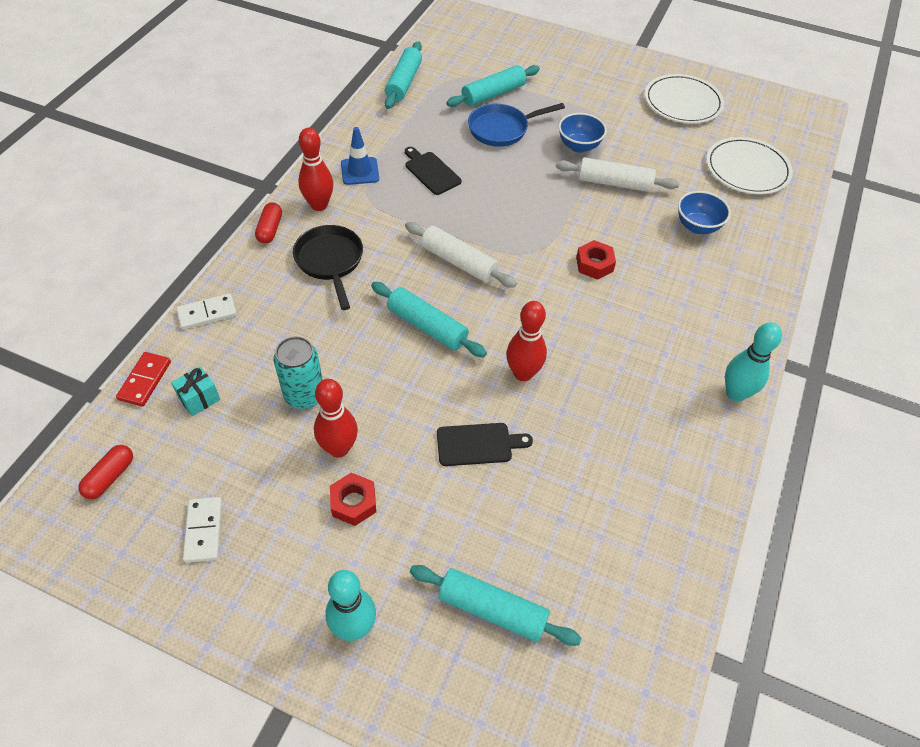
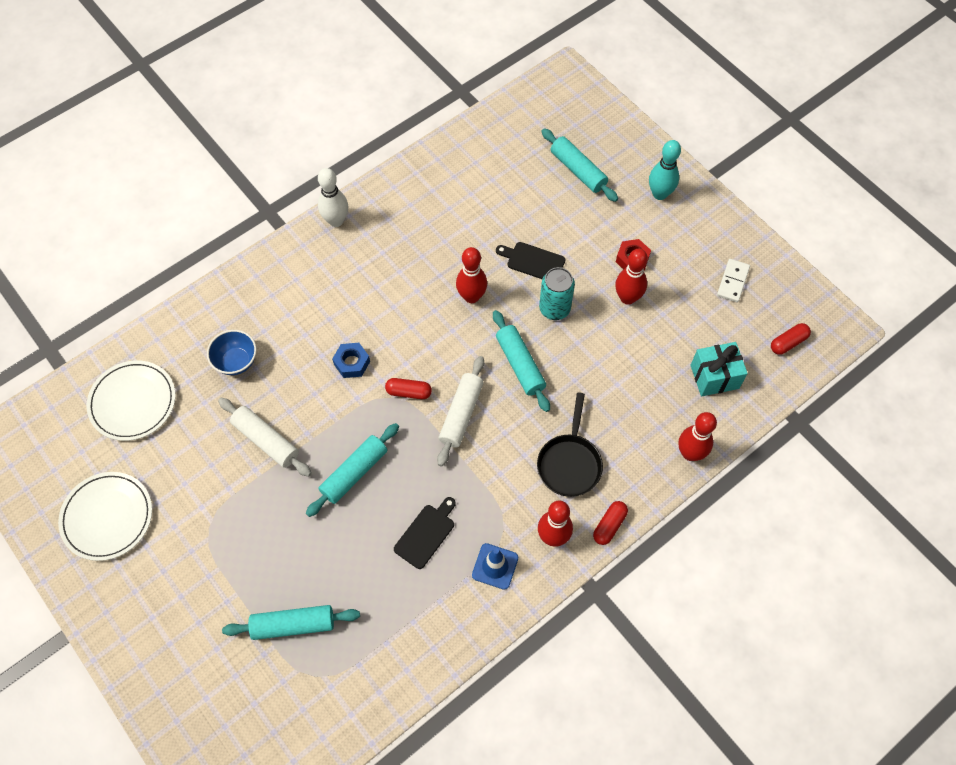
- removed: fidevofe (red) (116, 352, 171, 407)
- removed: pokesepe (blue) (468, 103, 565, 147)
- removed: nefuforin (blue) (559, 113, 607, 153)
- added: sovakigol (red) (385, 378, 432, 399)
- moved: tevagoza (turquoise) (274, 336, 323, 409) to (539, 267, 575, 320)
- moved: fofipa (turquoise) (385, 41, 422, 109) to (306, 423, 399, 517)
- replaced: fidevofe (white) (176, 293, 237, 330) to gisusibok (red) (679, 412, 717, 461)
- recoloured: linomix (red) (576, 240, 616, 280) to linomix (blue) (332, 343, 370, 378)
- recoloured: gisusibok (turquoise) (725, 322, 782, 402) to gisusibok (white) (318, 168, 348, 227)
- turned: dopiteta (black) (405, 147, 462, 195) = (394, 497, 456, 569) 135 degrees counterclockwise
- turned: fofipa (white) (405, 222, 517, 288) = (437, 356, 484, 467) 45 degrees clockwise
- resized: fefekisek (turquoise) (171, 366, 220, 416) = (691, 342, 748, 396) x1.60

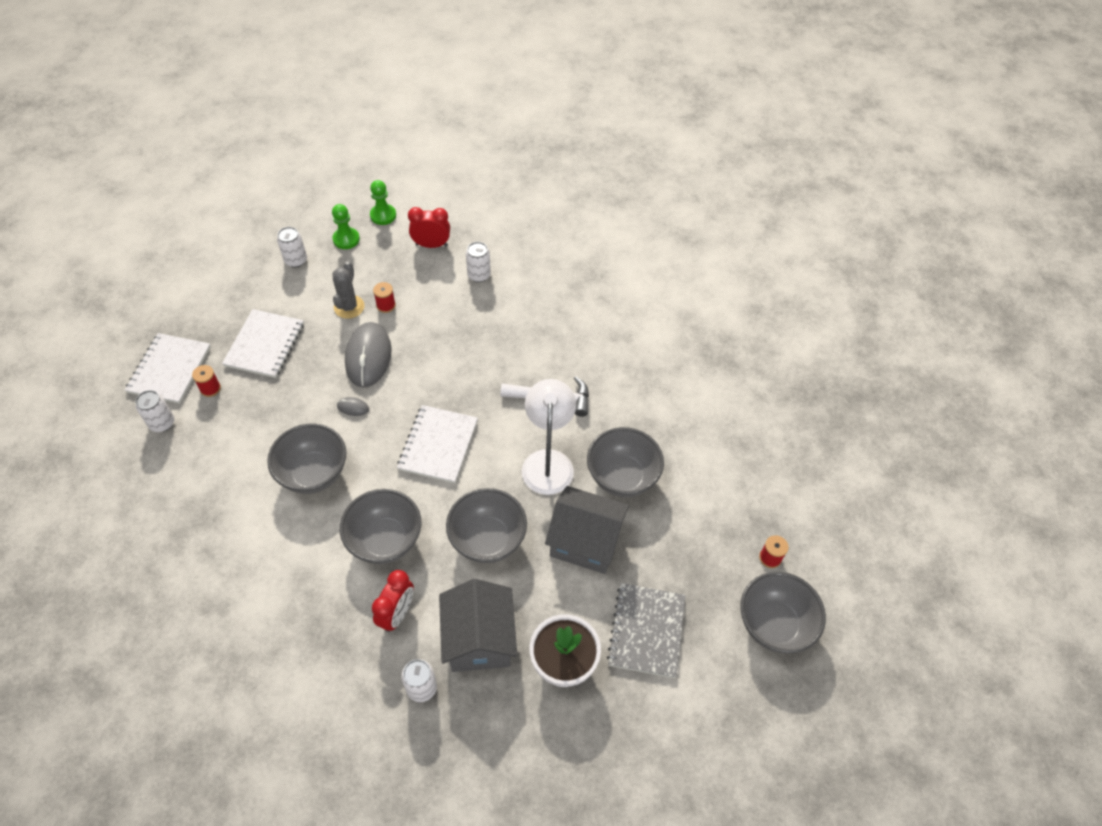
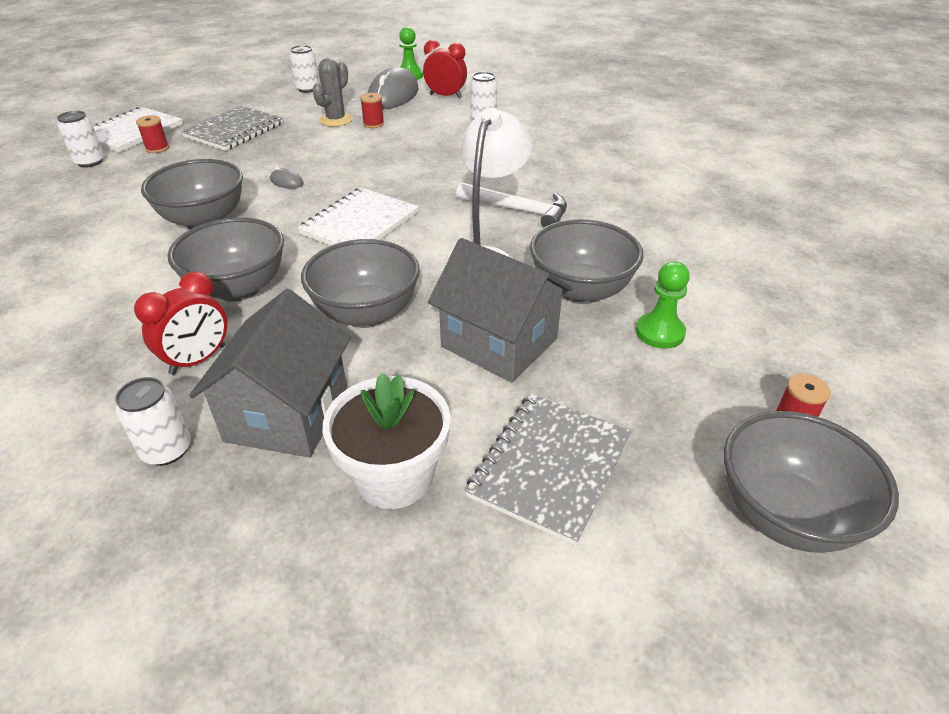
- moved: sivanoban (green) (332, 204, 360, 249) to (636, 261, 690, 349)
- moved: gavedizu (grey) (345, 322, 392, 388) to (368, 67, 418, 109)
- recoloured: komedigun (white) (222, 309, 304, 378) to komedigun (grey) (181, 106, 283, 151)

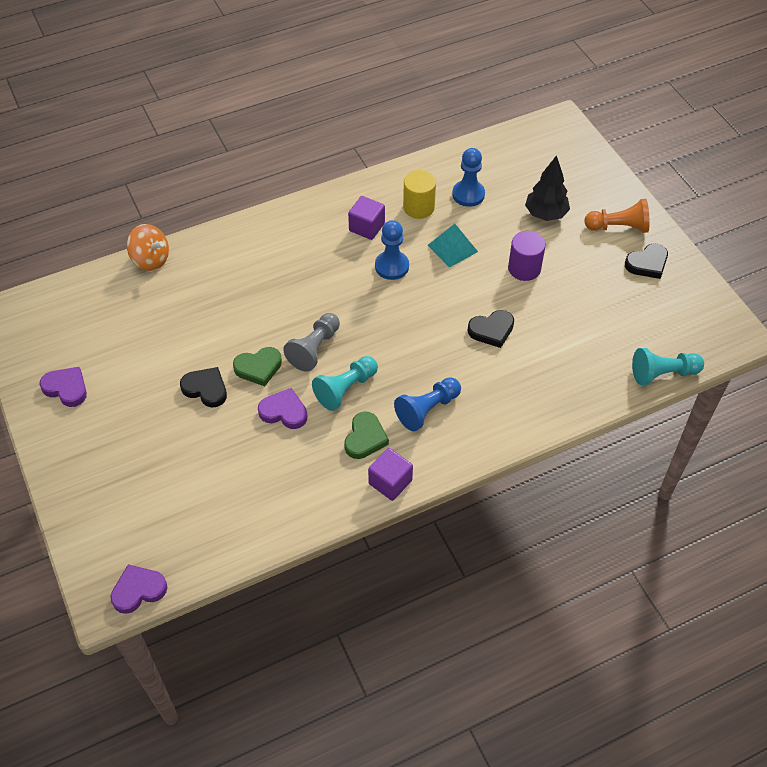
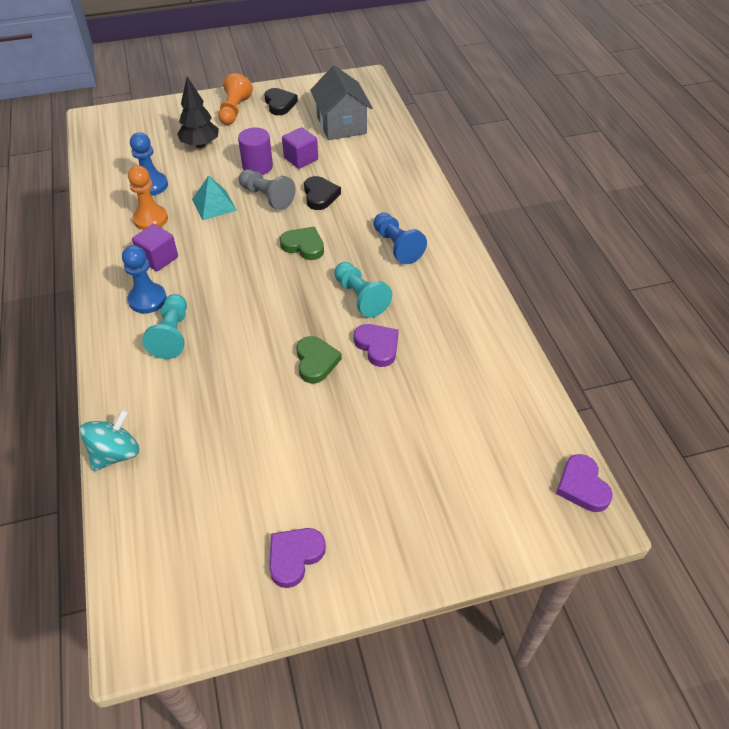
- removed: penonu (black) (180, 367, 227, 407)
- added: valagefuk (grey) (310, 65, 373, 140)
- moved: sivanoban (grey) (283, 313, 340, 372) to (239, 170, 296, 210)
- moved: penonu (green) (344, 411, 389, 459) to (280, 227, 324, 260)
- moved: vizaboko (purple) (368, 448, 413, 501) to (282, 127, 318, 169)
- moved: sivanoban (blue) (375, 220, 409, 280) to (122, 245, 167, 313)
- moved: sivanoban (turquoise) (632, 348, 704, 385) to (142, 294, 187, 359)
- replaced: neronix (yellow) (403, 170, 436, 219) to sivanoban (orange) (128, 166, 168, 230)
- recoloured: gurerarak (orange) (127, 224, 169, 271) to gurerarak (turquoise) (80, 409, 139, 471)
- turned: penonu (purple) (258, 388, 308, 429) = (354, 324, 399, 367) 120 degrees clockwise

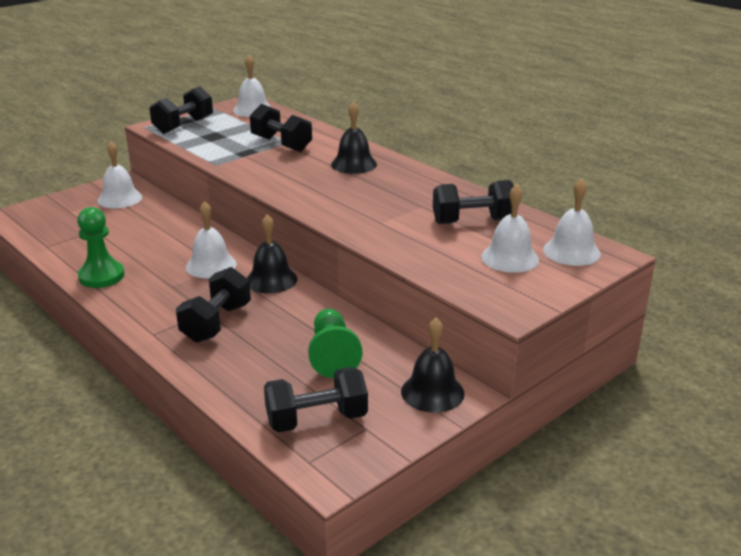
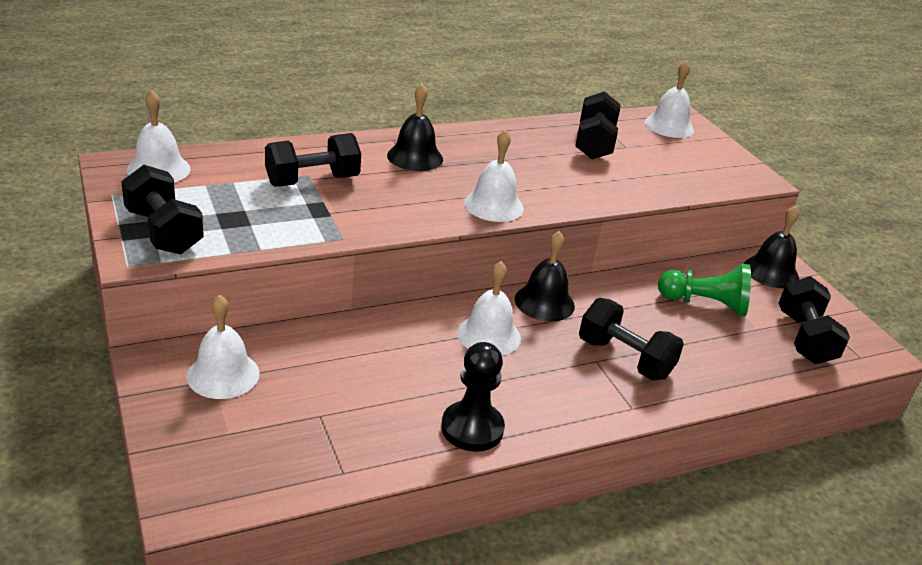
- moved: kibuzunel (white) (481, 185, 539, 273) to (464, 129, 524, 222)
- recoloured: sivanoban (green) (77, 207, 125, 288) to sivanoban (black) (441, 342, 505, 452)

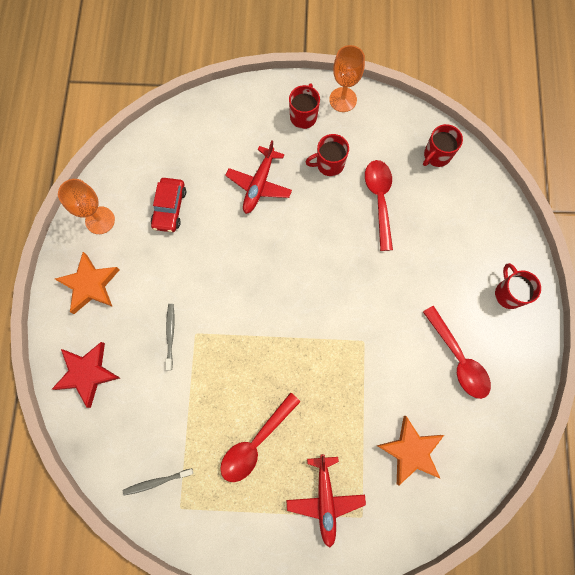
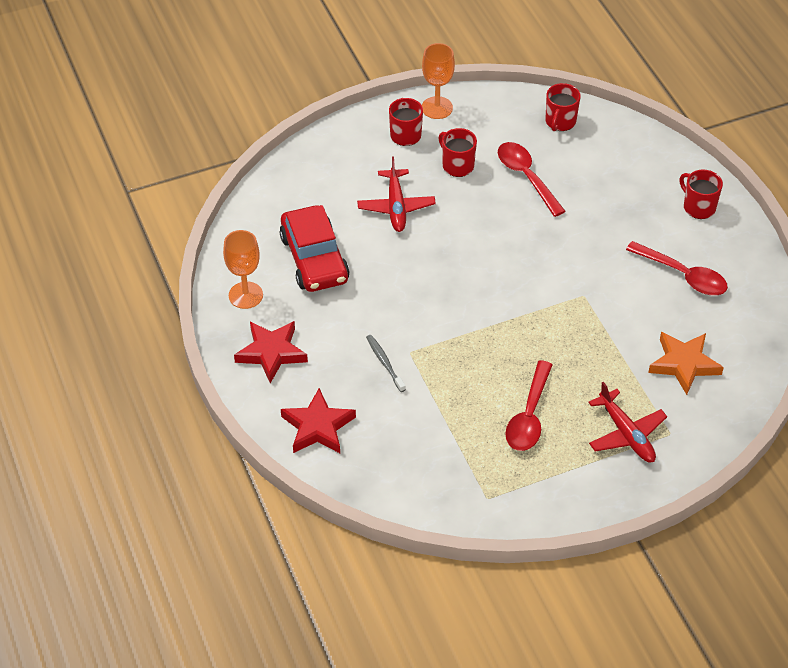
- removed: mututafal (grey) (123, 468, 193, 495)
- recoloured: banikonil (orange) (55, 252, 120, 314) to banikonil (red) (234, 321, 308, 383)
- turned: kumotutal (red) (306, 134, 349, 176) = (439, 128, 477, 177) 90 degrees clockwise
- resized: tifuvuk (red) (151, 178, 186, 232) = (280, 205, 349, 292) x1.59

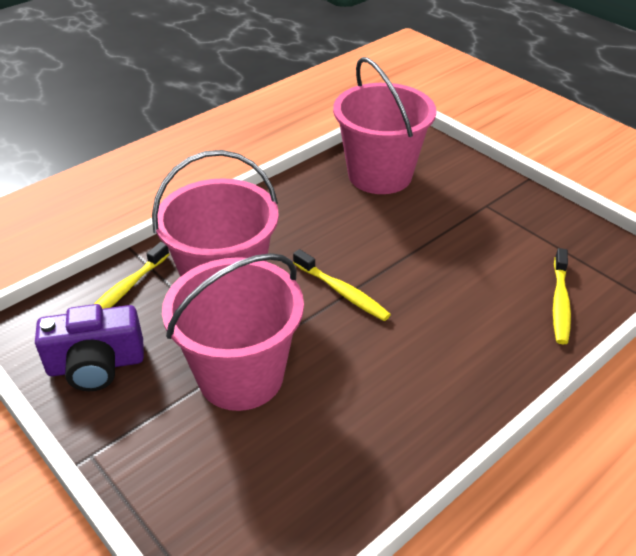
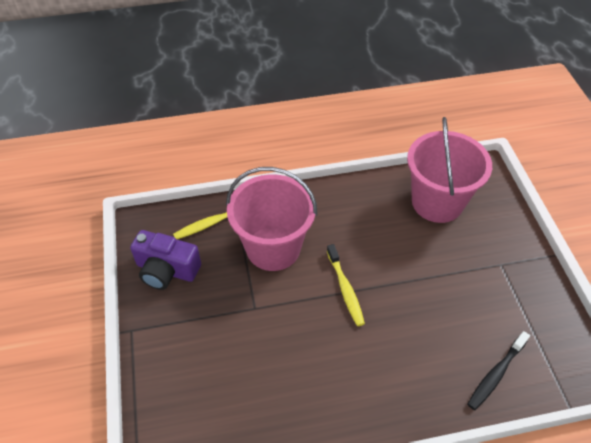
- removed: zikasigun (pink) (162, 253, 304, 411)
- recoloured: mututafal (yellow) (553, 248, 571, 345) to mututafal (black) (467, 331, 530, 410)

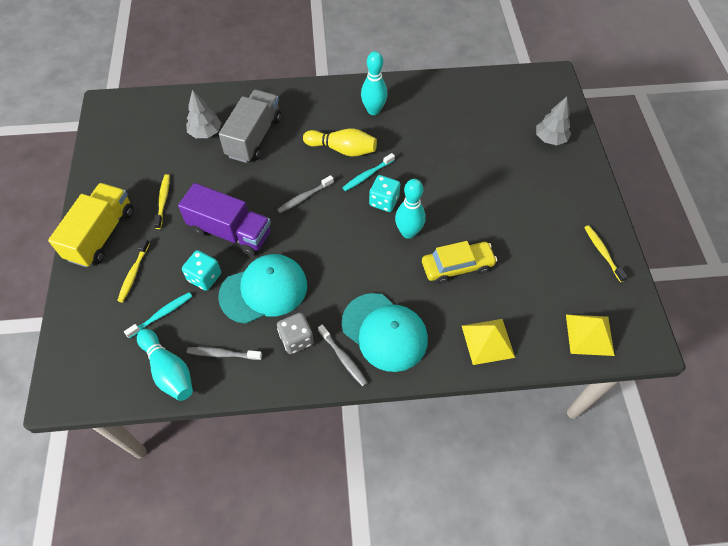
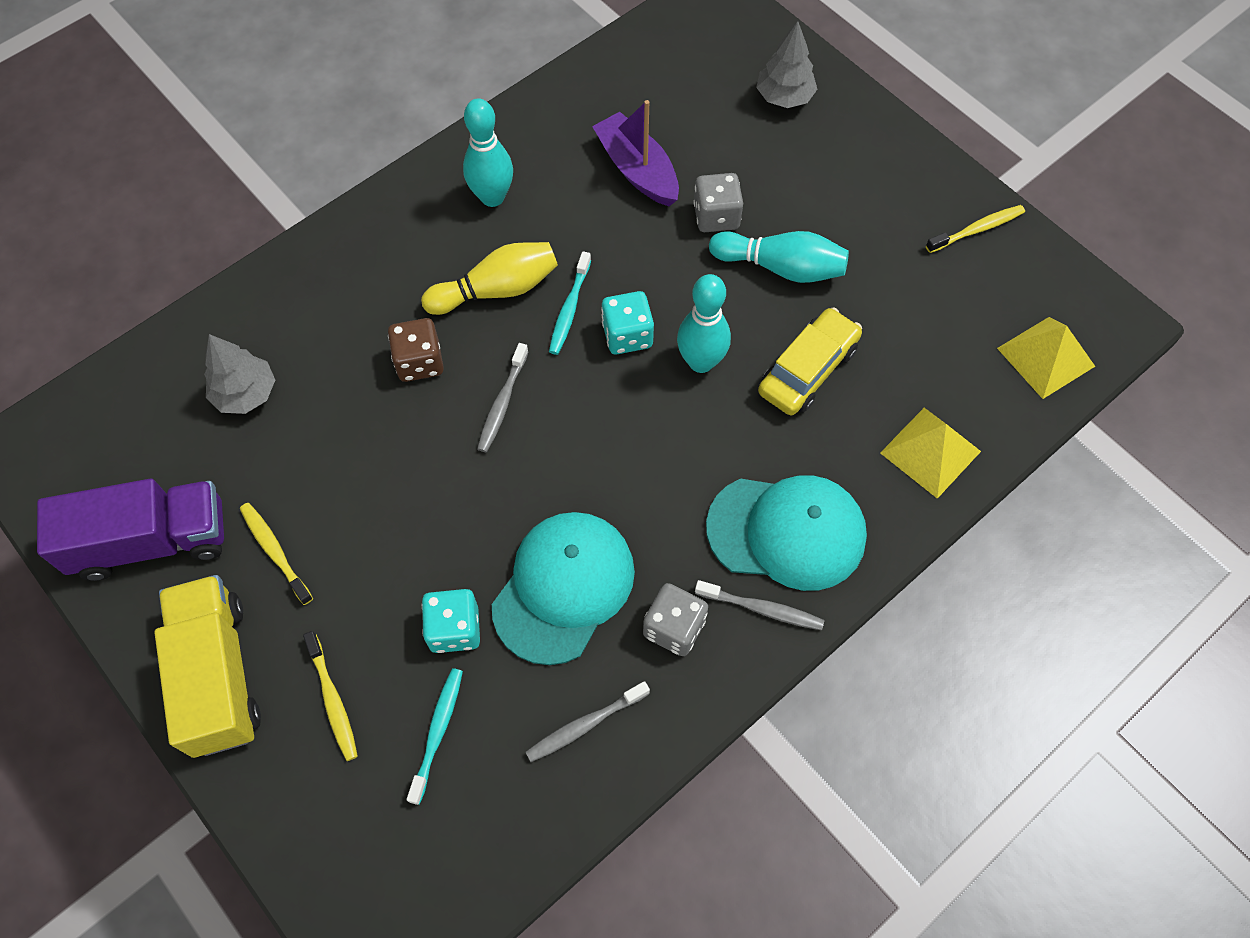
- removed: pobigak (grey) (219, 90, 281, 163)
- added: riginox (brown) (388, 318, 444, 382)
- added: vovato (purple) (592, 100, 679, 206)
- added: riginox (grey) (693, 173, 743, 232)
- moved: gisusibok (turquoise) (137, 329, 193, 401) to (709, 231, 849, 283)
- moved: pobigak (purple) (178, 183, 271, 256) to (37, 479, 224, 581)
- turned: mututafal (yellow) (584, 225, 628, 282) = (926, 205, 1025, 253) 120 degrees clockwise

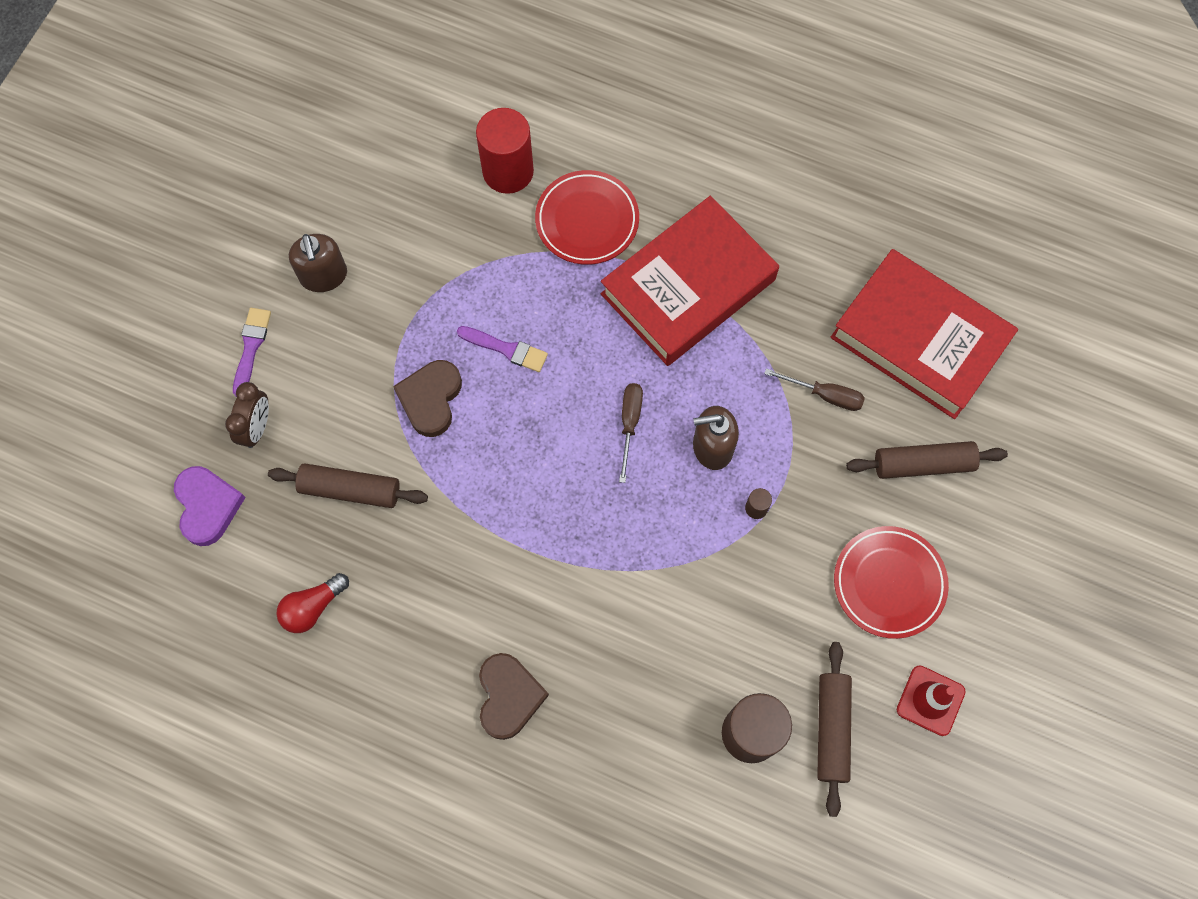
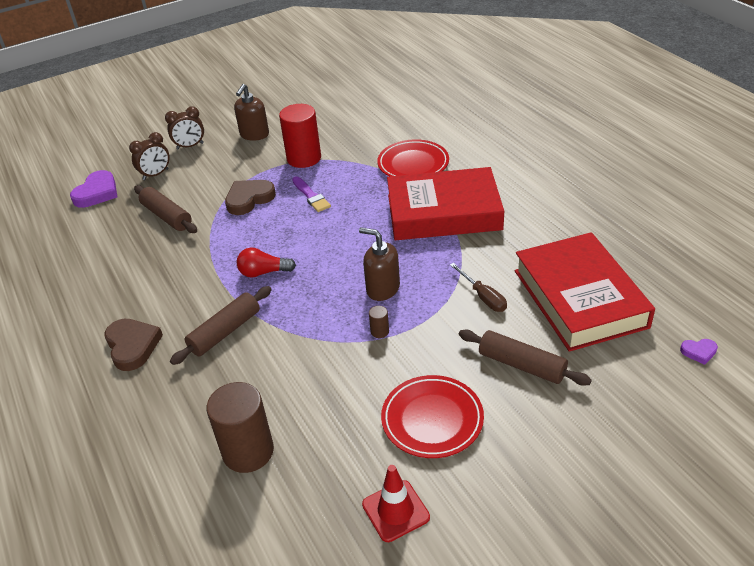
- removed: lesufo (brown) (619, 383, 643, 483)
- added: penonu (purple) (680, 339, 718, 365)
- moved: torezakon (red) (276, 573, 349, 633) to (236, 248, 296, 278)
- moved: neronix (red) (476, 108, 534, 194) to (279, 104, 321, 168)
- moved: fofipa (brown) (817, 642, 852, 817) to (170, 286, 272, 365)
- replaced: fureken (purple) (233, 308, 271, 397) to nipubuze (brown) (165, 106, 204, 149)
- turned: penonu (brown) (479, 653, 549, 740) = (105, 319, 163, 371) 60 degrees counterclockwise

